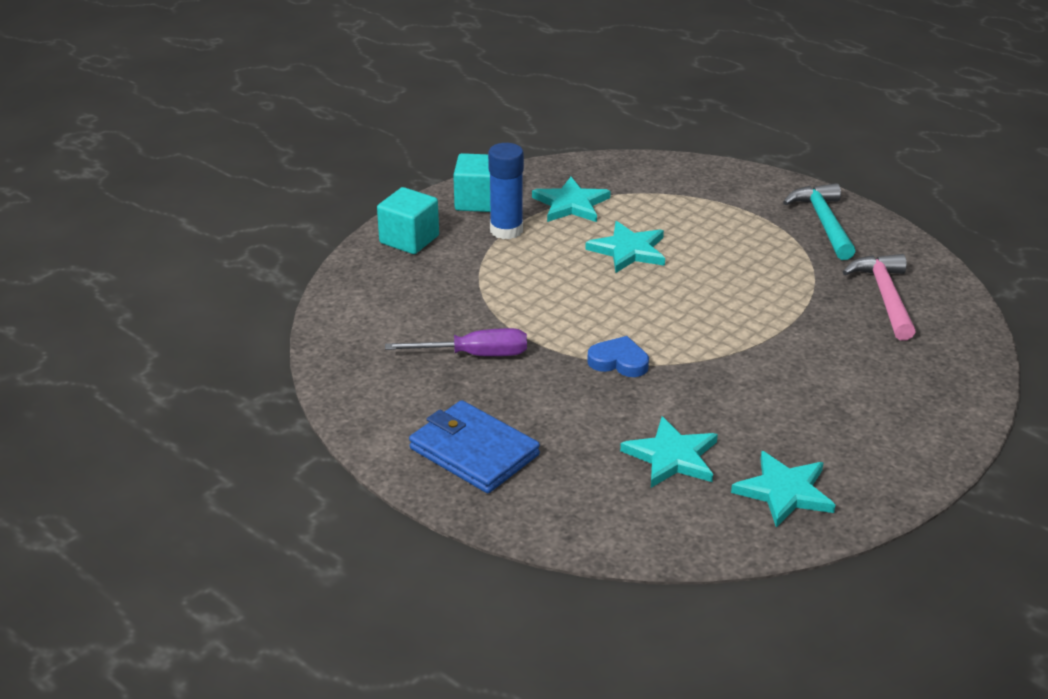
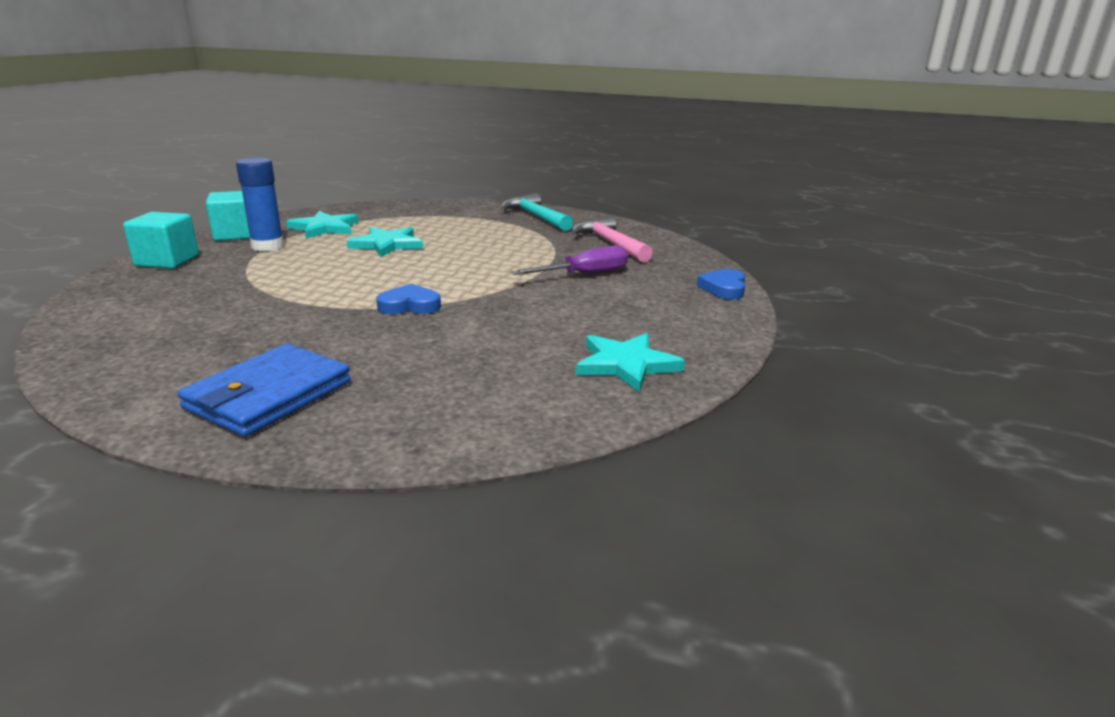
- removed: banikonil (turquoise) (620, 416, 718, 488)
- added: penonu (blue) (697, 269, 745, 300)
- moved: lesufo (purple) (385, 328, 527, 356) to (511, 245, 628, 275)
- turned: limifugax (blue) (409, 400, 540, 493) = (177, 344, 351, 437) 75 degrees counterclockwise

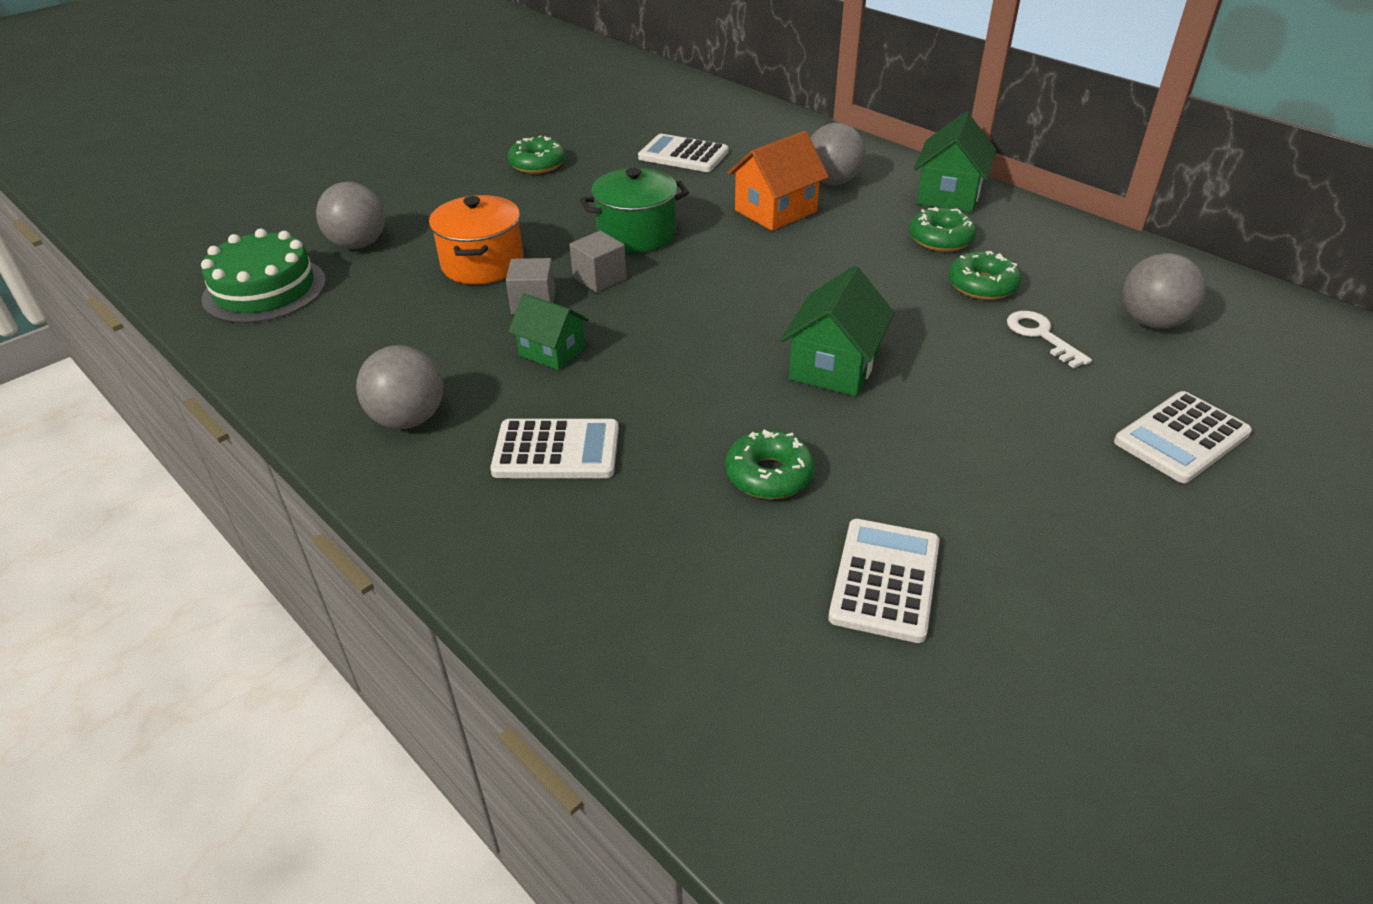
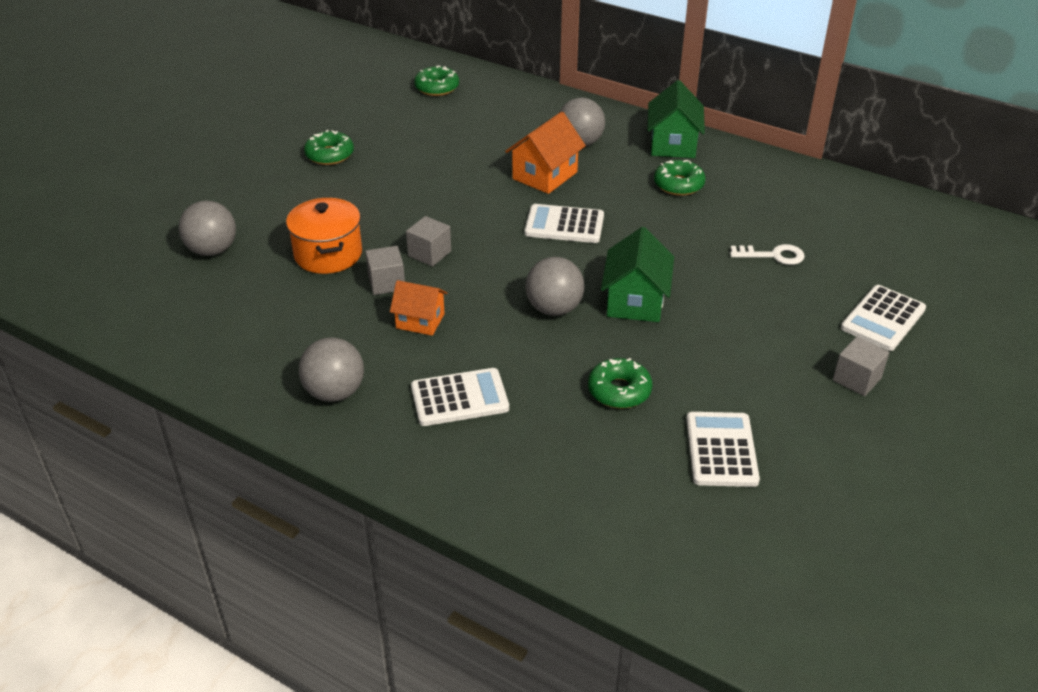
- removed: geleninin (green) (201, 229, 326, 323)
- removed: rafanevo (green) (580, 168, 689, 253)
- added: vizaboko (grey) (833, 337, 889, 396)
- moved: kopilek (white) (638, 134, 729, 172) to (524, 204, 604, 243)
- moved: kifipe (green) (948, 251, 1021, 300) to (414, 65, 459, 96)
- moved: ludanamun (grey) (1122, 253, 1206, 329) to (525, 257, 584, 316)
- recoloured: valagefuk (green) (508, 293, 589, 370) to valagefuk (orange) (390, 280, 448, 336)
- turned: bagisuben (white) (1007, 311, 1092, 368) = (730, 244, 804, 265) 135 degrees clockwise

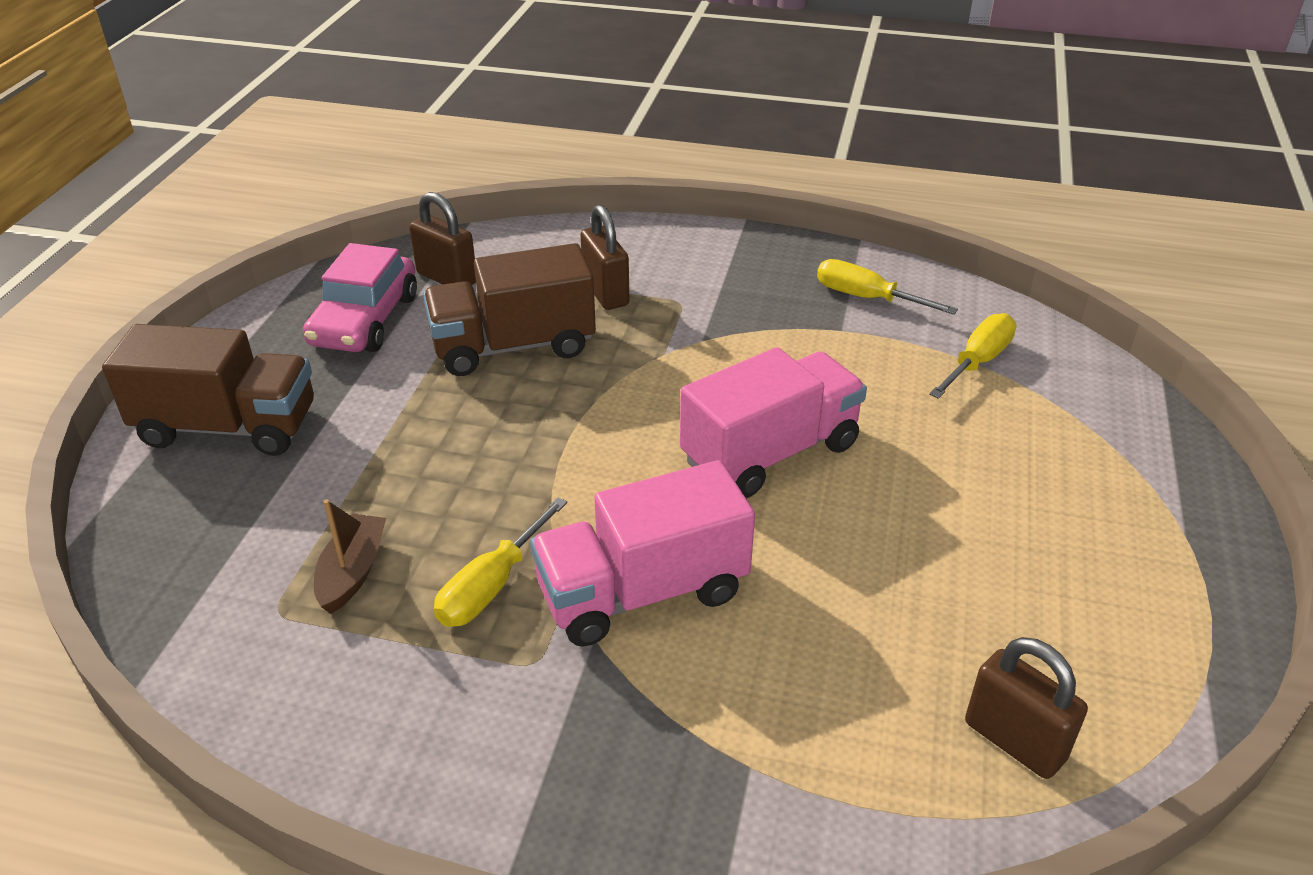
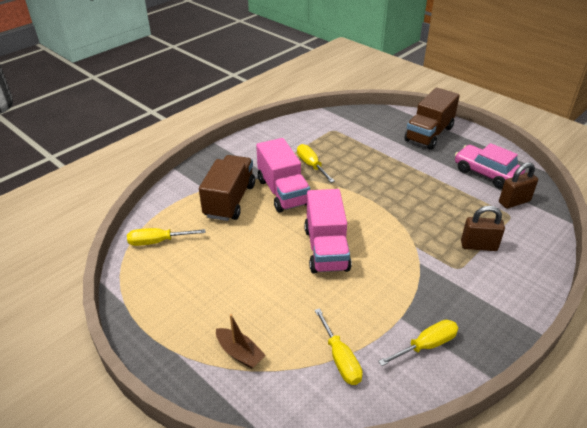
- moved: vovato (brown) (314, 499, 386, 614) to (216, 314, 266, 369)
- moved: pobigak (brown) (423, 243, 596, 376) to (199, 155, 255, 221)
- replaced: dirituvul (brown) (965, 637, 1088, 779) to lesufo (yellow) (127, 228, 205, 246)
- turned: pobigak (pink) (530, 460, 755, 647) = (256, 138, 310, 213) 150 degrees clockwise

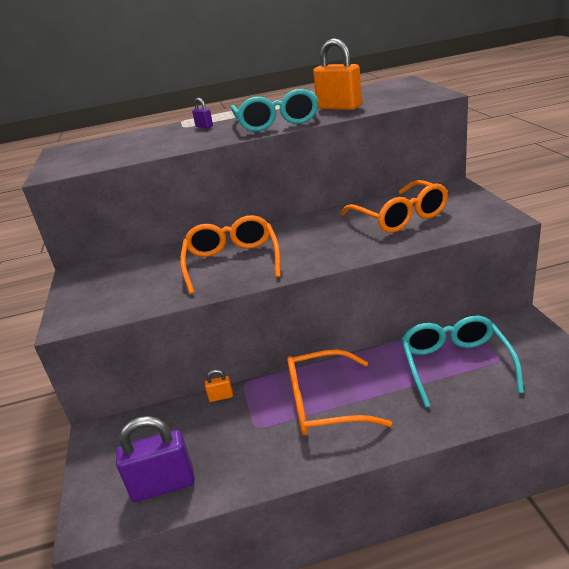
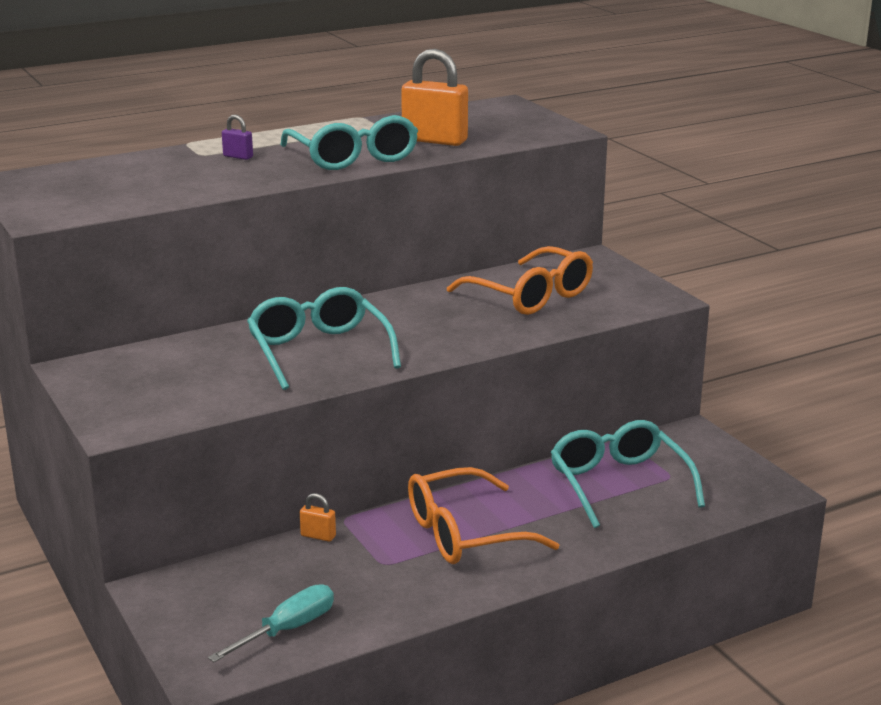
- replaced: dirituvul (purple) (116, 416, 195, 502) to lesufo (turquoise) (208, 584, 334, 662)
- recoloured: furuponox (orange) (180, 215, 281, 294) to furuponox (turquoise) (247, 287, 401, 390)
- turned: dirituvul (orange) (205, 369, 233, 402) = (300, 493, 336, 542) 45 degrees clockwise

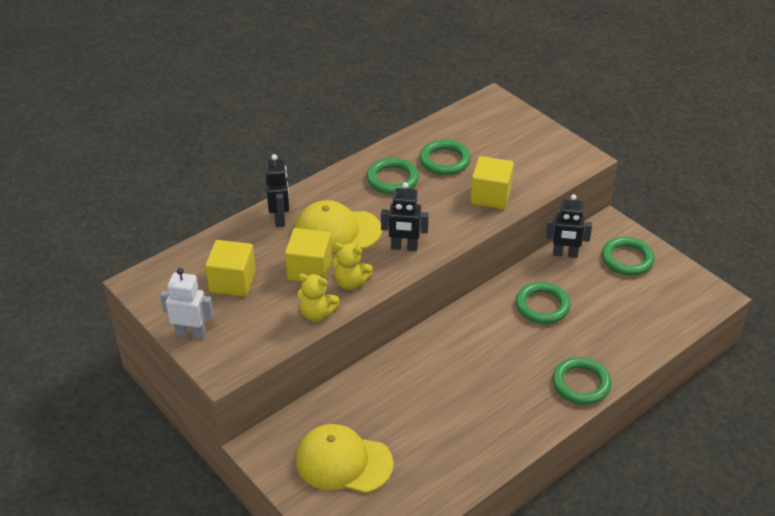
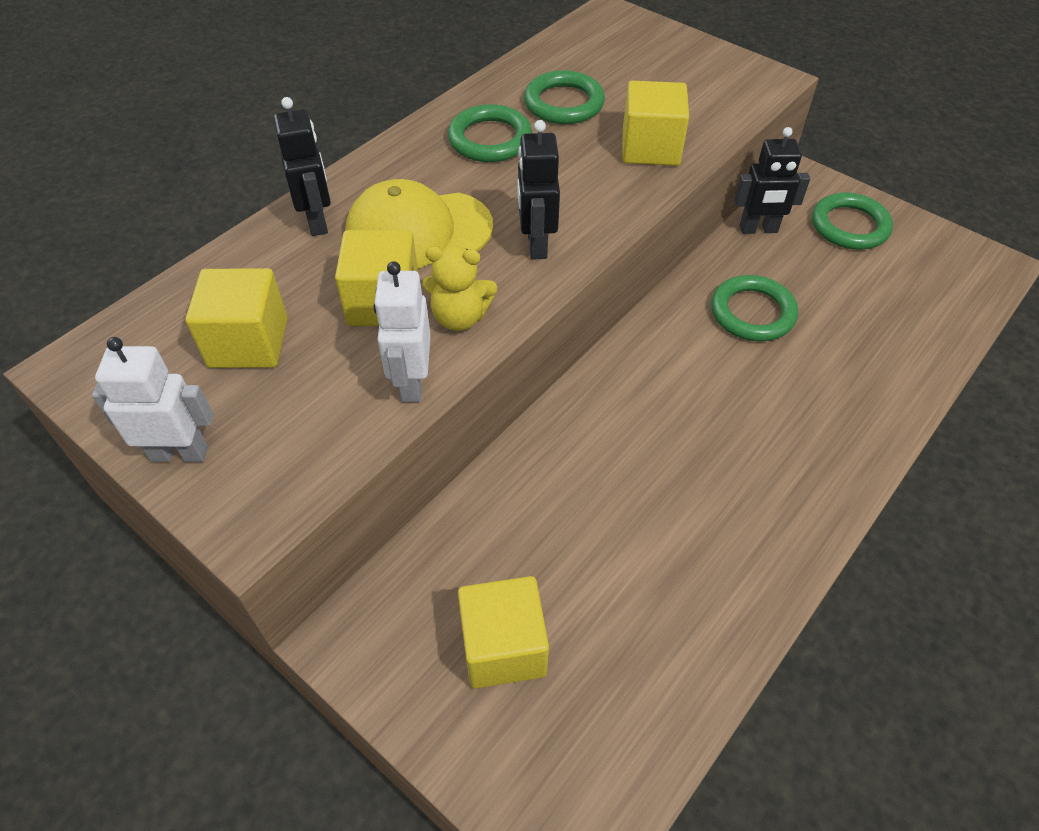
- removed: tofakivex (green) (552, 357, 612, 405)
- replaced: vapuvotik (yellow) (296, 424, 394, 493) to vizaboko (yellow) (458, 576, 549, 688)
- replaced: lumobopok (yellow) (298, 274, 339, 322) to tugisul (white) (374, 261, 431, 402)
- turned: tugisul (black) (381, 182, 429, 251) = (517, 120, 560, 260) 90 degrees clockwise

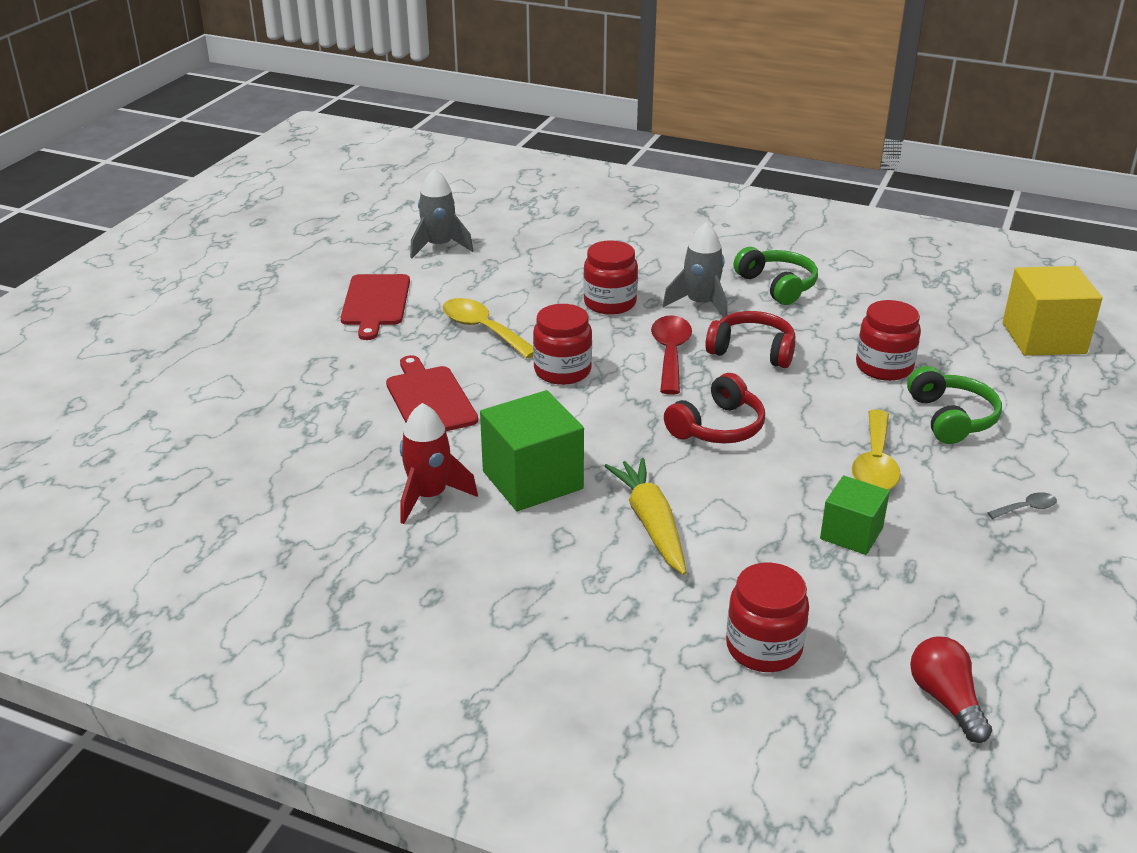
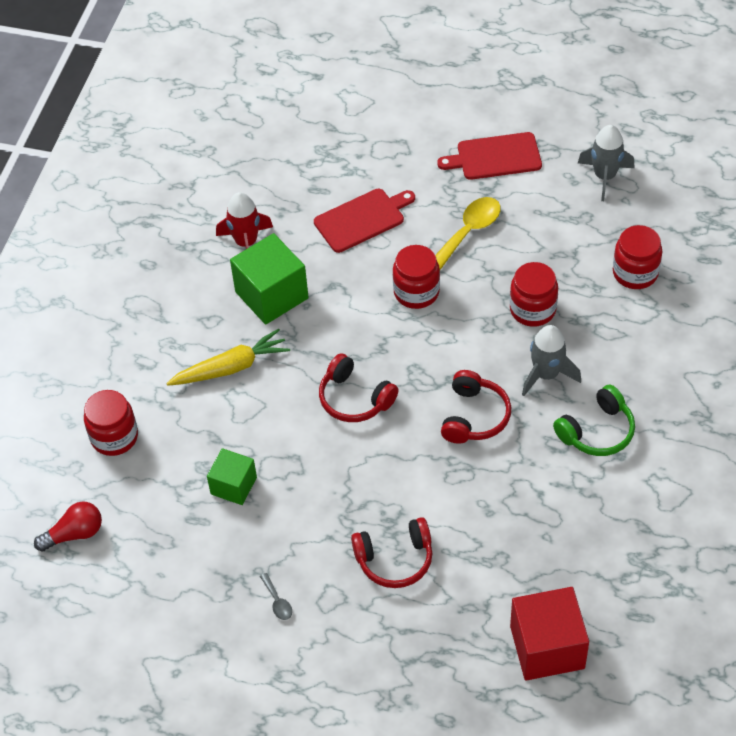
- removed: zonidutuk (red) (651, 315, 692, 395)
- removed: zonidutuk (yellow) (852, 410, 901, 490)
- moved: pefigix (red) (856, 300, 921, 381) to (613, 225, 662, 289)
- recoloured: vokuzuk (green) (907, 366, 1002, 444) to vokuzuk (red) (351, 517, 433, 588)
- recoloured: vizaboko (yellow) (1003, 266, 1103, 356) to vizaboko (red) (510, 587, 589, 681)

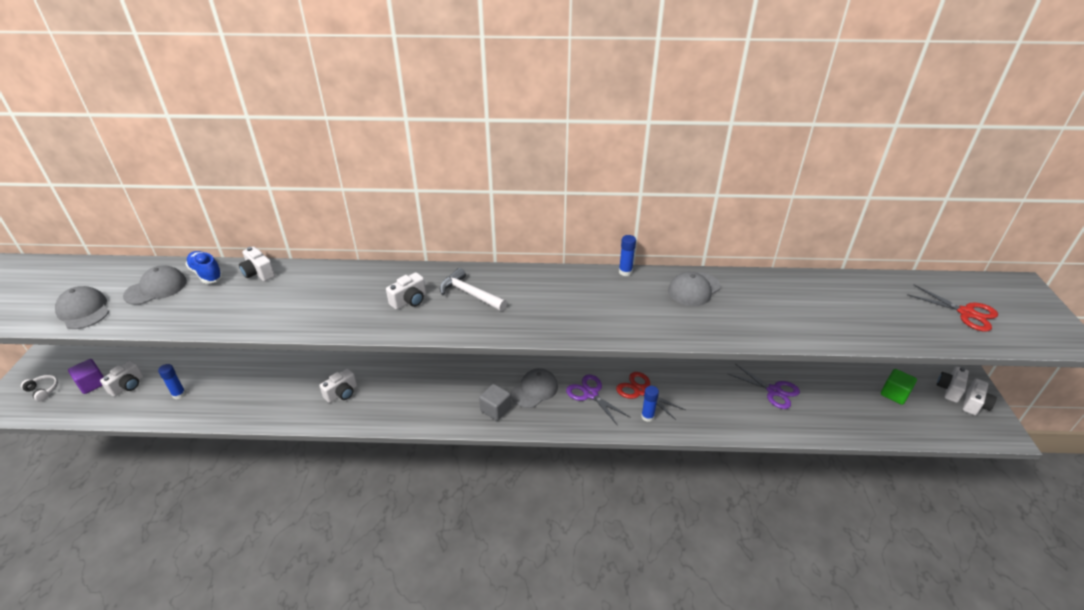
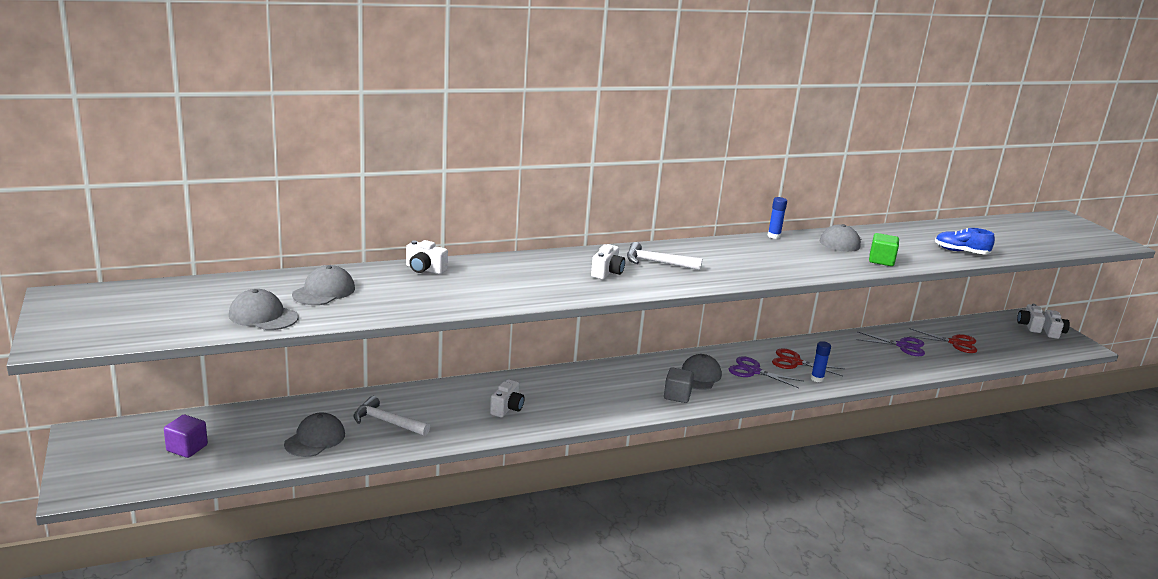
- removed: vokuzuk (white) (21, 375, 58, 401)
- removed: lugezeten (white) (100, 361, 143, 397)
- added: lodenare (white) (353, 396, 430, 436)
- moved: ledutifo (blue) (186, 251, 223, 284) to (935, 228, 995, 254)
- moved: vizaboko (green) (881, 369, 917, 405) to (869, 233, 899, 266)
- moved: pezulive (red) (907, 284, 998, 332) to (909, 328, 977, 353)
- replaced: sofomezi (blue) (158, 364, 186, 399) to vapuvotik (grey) (284, 412, 345, 457)

